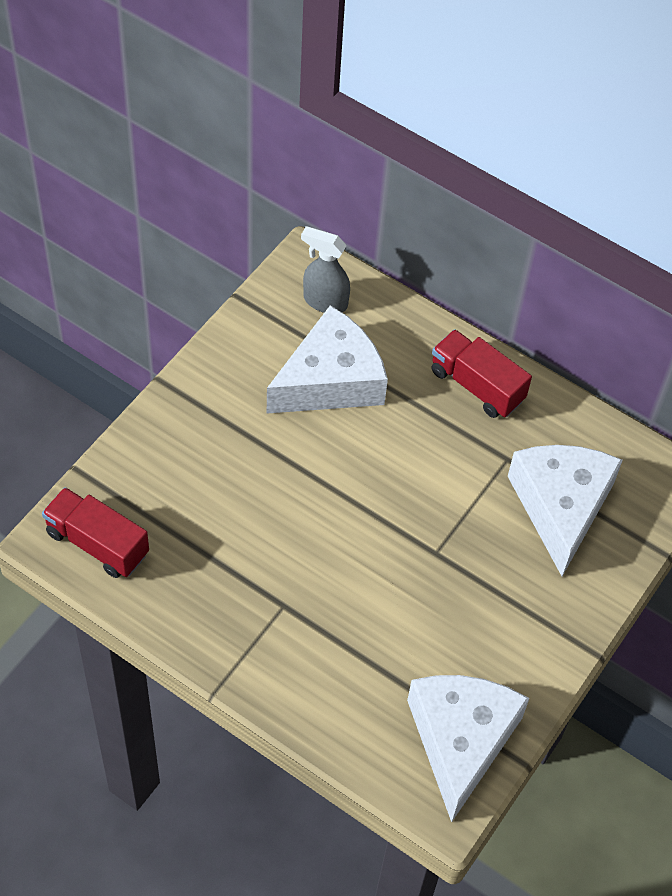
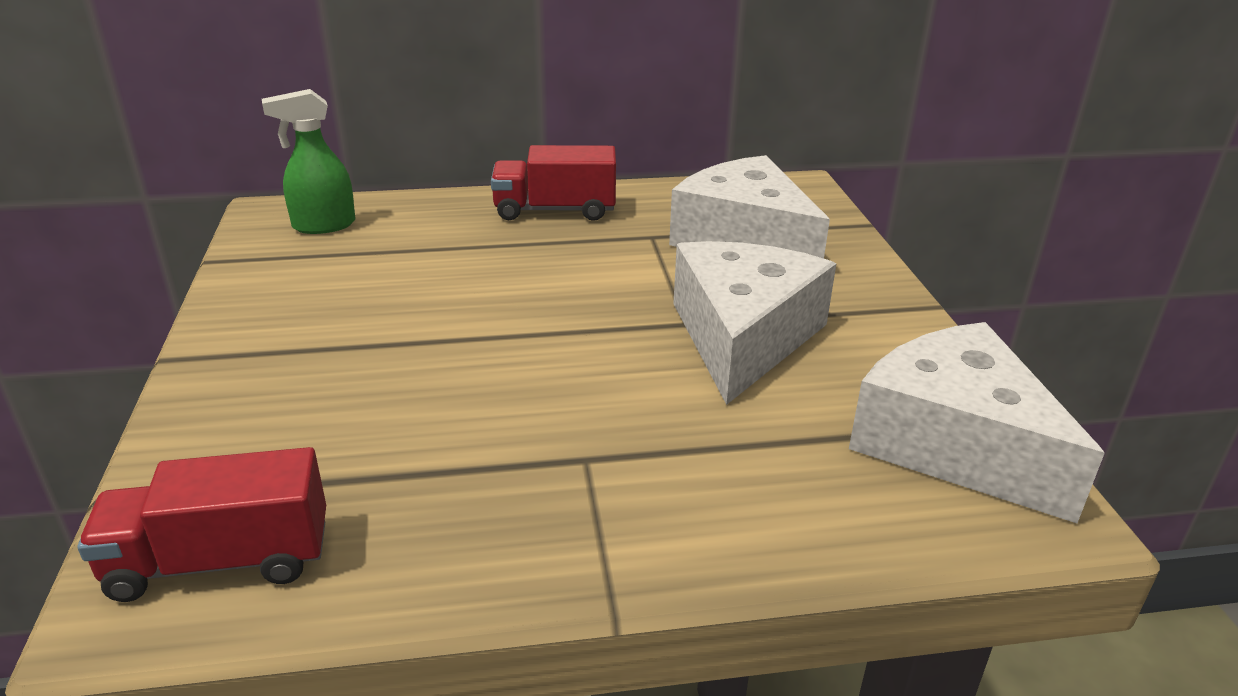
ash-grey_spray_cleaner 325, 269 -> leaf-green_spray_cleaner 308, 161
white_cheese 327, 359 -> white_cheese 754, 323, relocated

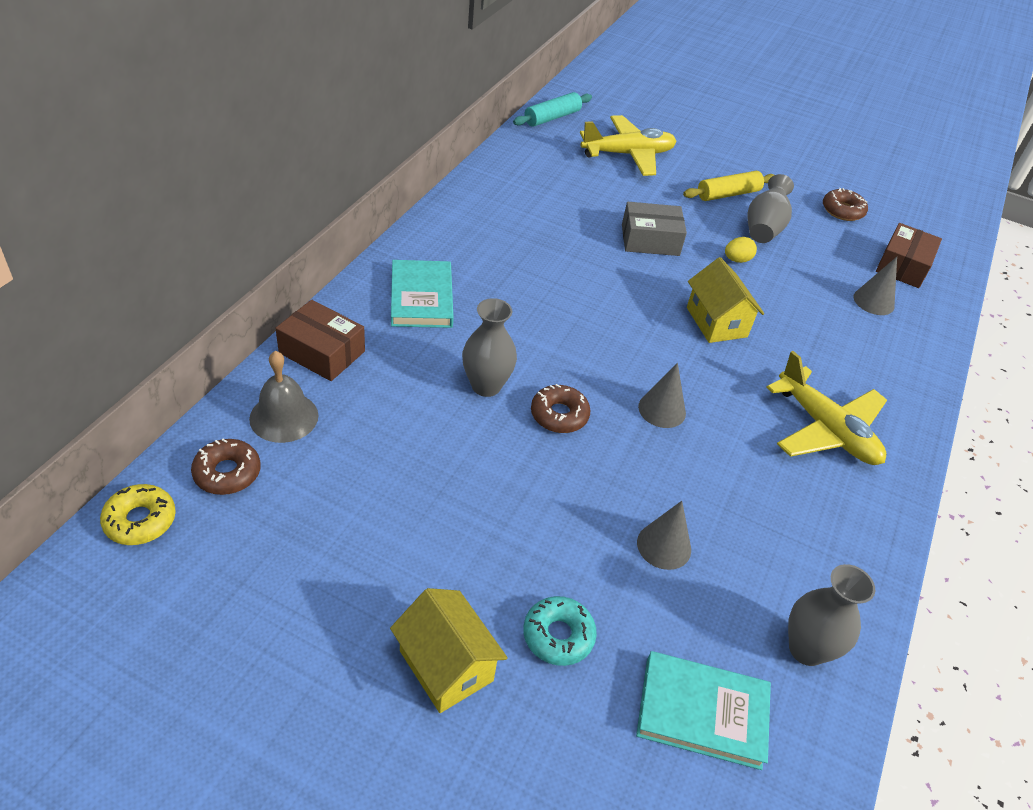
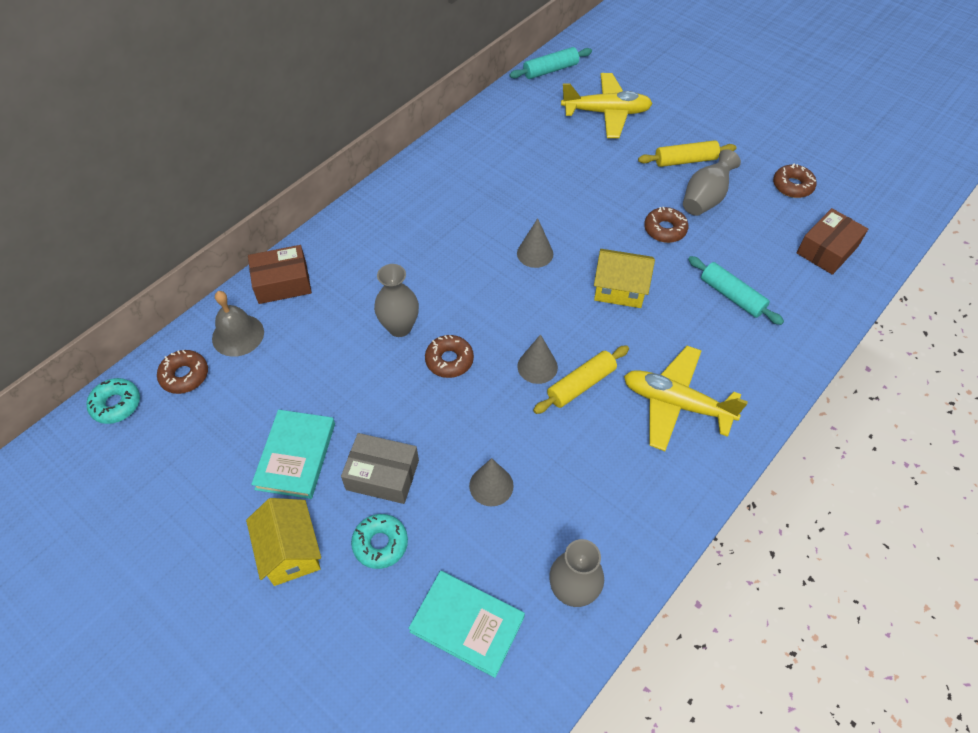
ash-grey_parcel 654, 229 -> ash-grey_parcel 380, 468, relocated
golden_toy_egg 741, 250 -> brown_glazed_donut 666, 225
golden_house 725, 300 -> golden_house 624, 278, 75 degrees counterclockwise
ash-grey_solid_cone 875, 286 -> ash-grey_solid_cone 535, 243, relocated
turquoise_hardcover 422, 294 -> turquoise_hardcover 293, 454, relocated
brown_parcel 320, 340 -> brown_parcel 280, 274, 60 degrees counterclockwise
golden_toy_plane 826, 408 -> golden_toy_plane 686, 398, 135 degrees clockwise
golden_glazed_donut 138, 514 -> turquoise_glazed_donut 113, 401
none -> turquoise_dough_roller 736, 290
none -> golden_dough_roller 581, 379

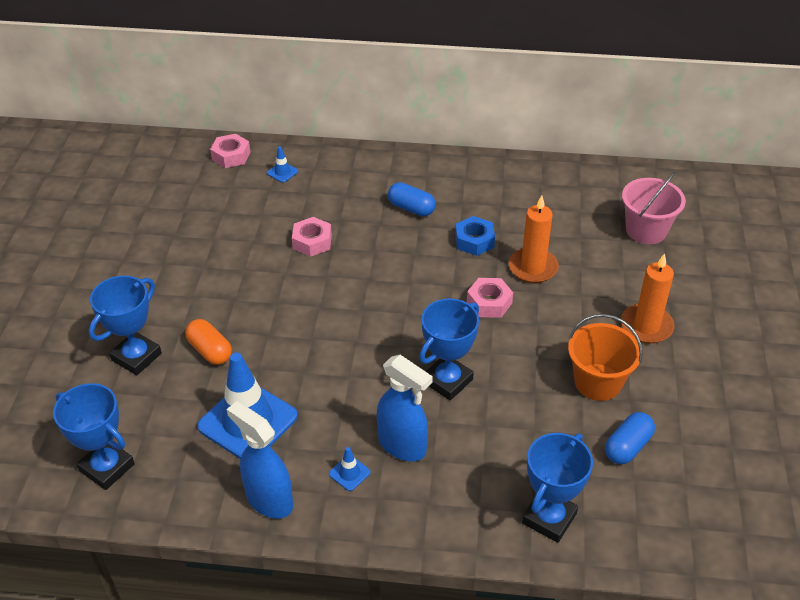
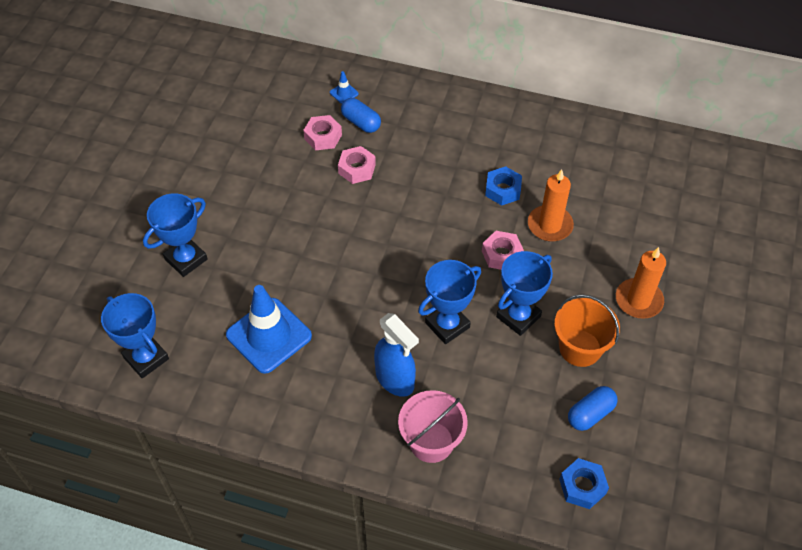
pink_hexagon_nut 230, 151 -> pink_hexagon_nut 322, 132, relocated
pink_sand_bucket 654, 207 -> pink_sand_bucket 433, 426, relocated
cobalt_pill 412, 199 -> cobalt_pill 361, 115, relocated
orange_pill 208, 342 -> none
cobalt_spray_cleaner 260, 460 -> none
cobalt_trophy 557, 488 -> cobalt_trophy 524, 293, relocated
cobalt_safety_cone 350, 469 -> none
none -> cobalt_hexagon_nut 584, 483

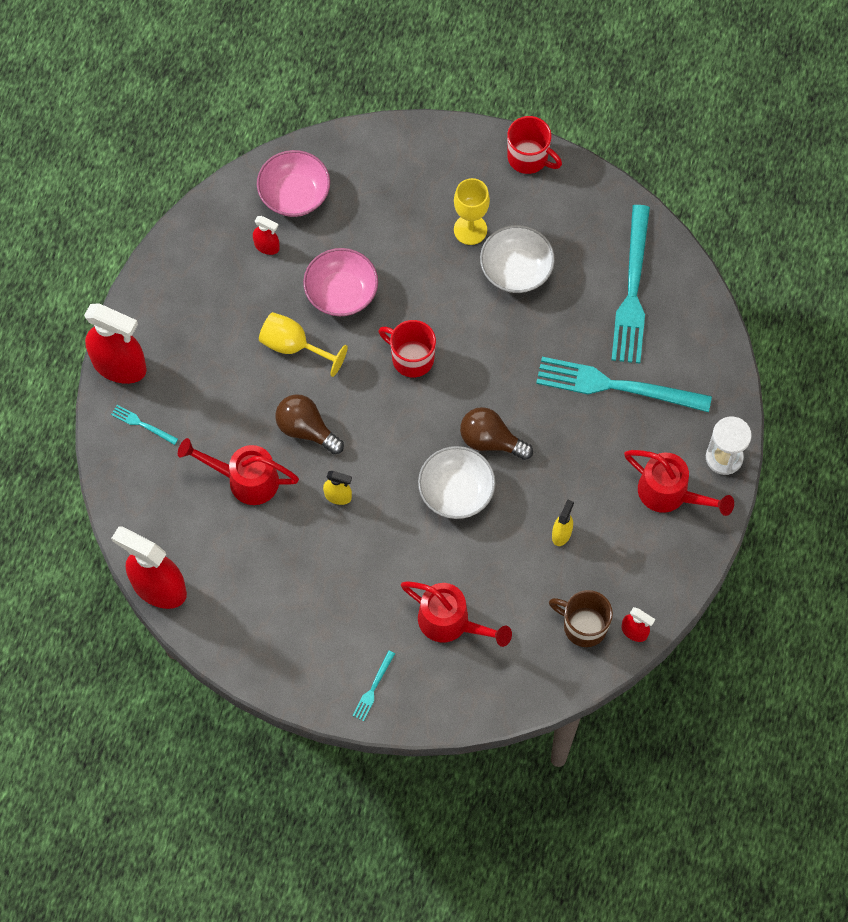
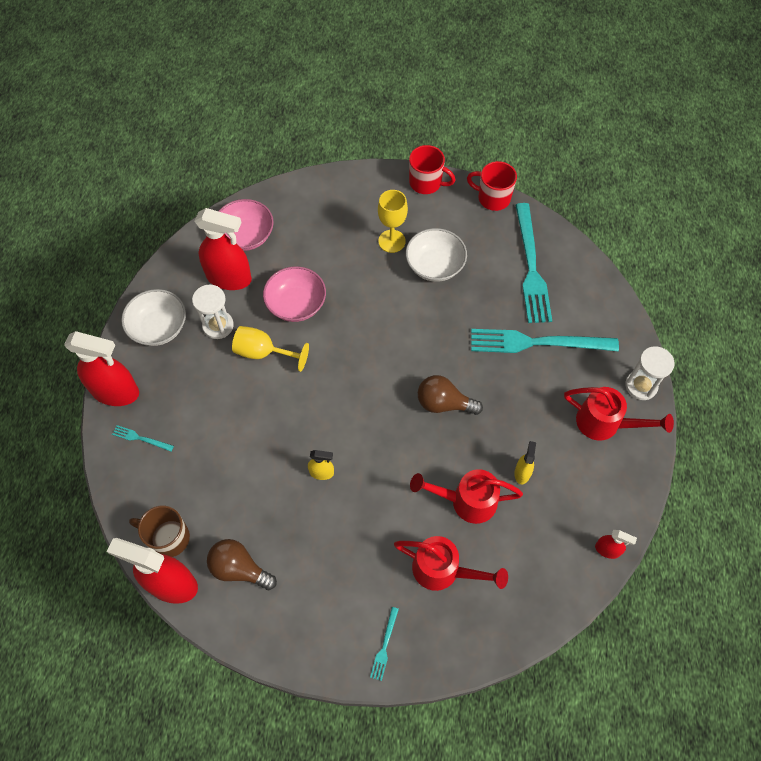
scarlet_spray_cleaner 266, 235 -> scarlet_spray_cleaner 223, 249, x2.12
scarlet_coffee_mug 407, 348 -> scarlet_coffee_mug 492, 186, relocated
brown_bulb 309, 424 -> brown_bulb 242, 564, relocated
scarlet_sprinkling_can 238, 471 -> scarlet_sprinkling_can 466, 496, relocated
white_deep_dish 457, 482 -> white_deep_dish 153, 317, relocated
brown_coffee_mug 581, 618 -> brown_coffee_mug 159, 531, relocated
none -> white_sand_timer 213, 312

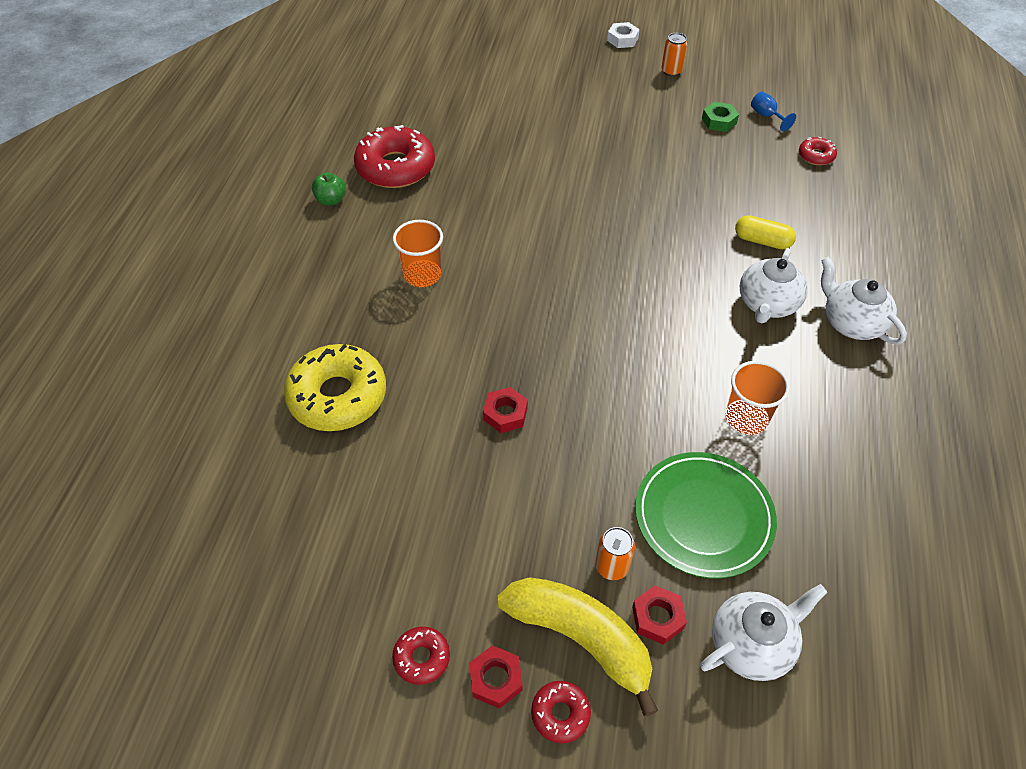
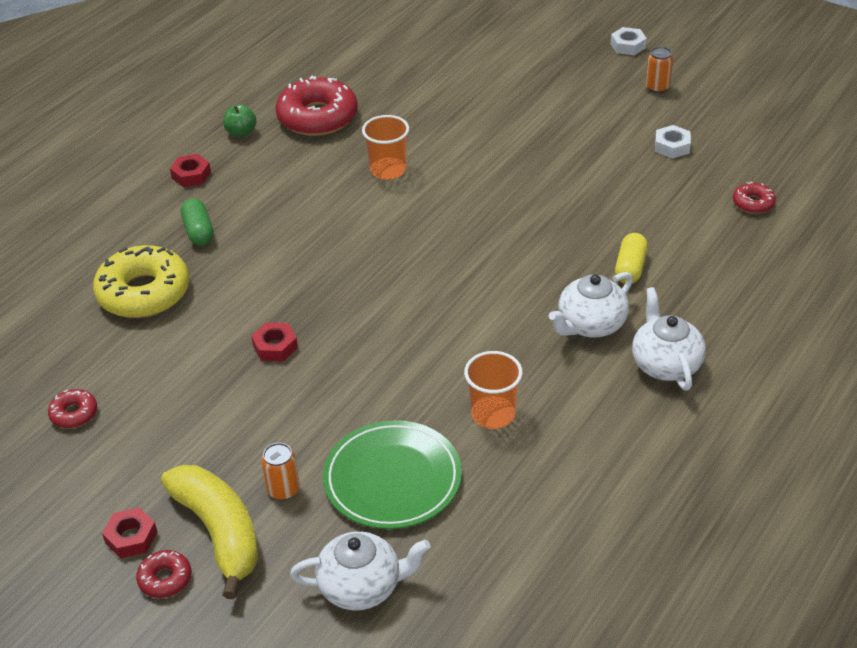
cobalt_wine_glass 773, 111 -> none
leaf-green_hexagon_nut 720, 117 -> white_hexagon_nut 673, 141
golden_pill 765, 232 -> golden_pill 631, 258, 60 degrees clockwise
orange_tumbler 418, 253 -> orange_tumbler 385, 147, relocated
scarlet_hexagon_nut 659, 615 -> scarlet_hexagon_nut 190, 170, relocated
scarlet_glazed_donut 421, 656 -> scarlet_glazed_donut 72, 408, relocated
none -> leaf-green_pill 197, 222

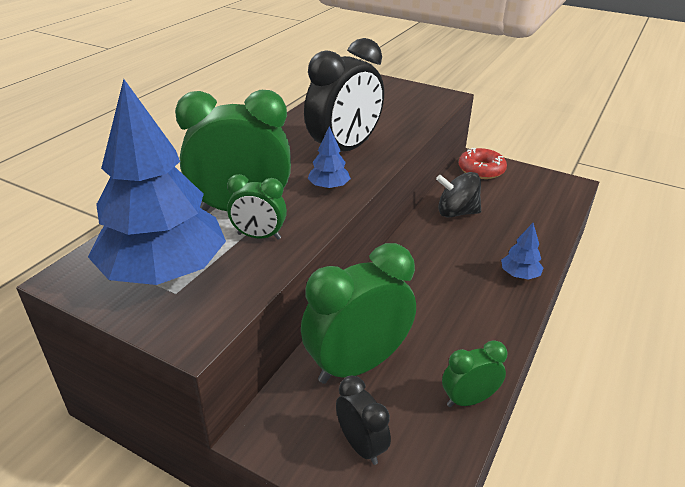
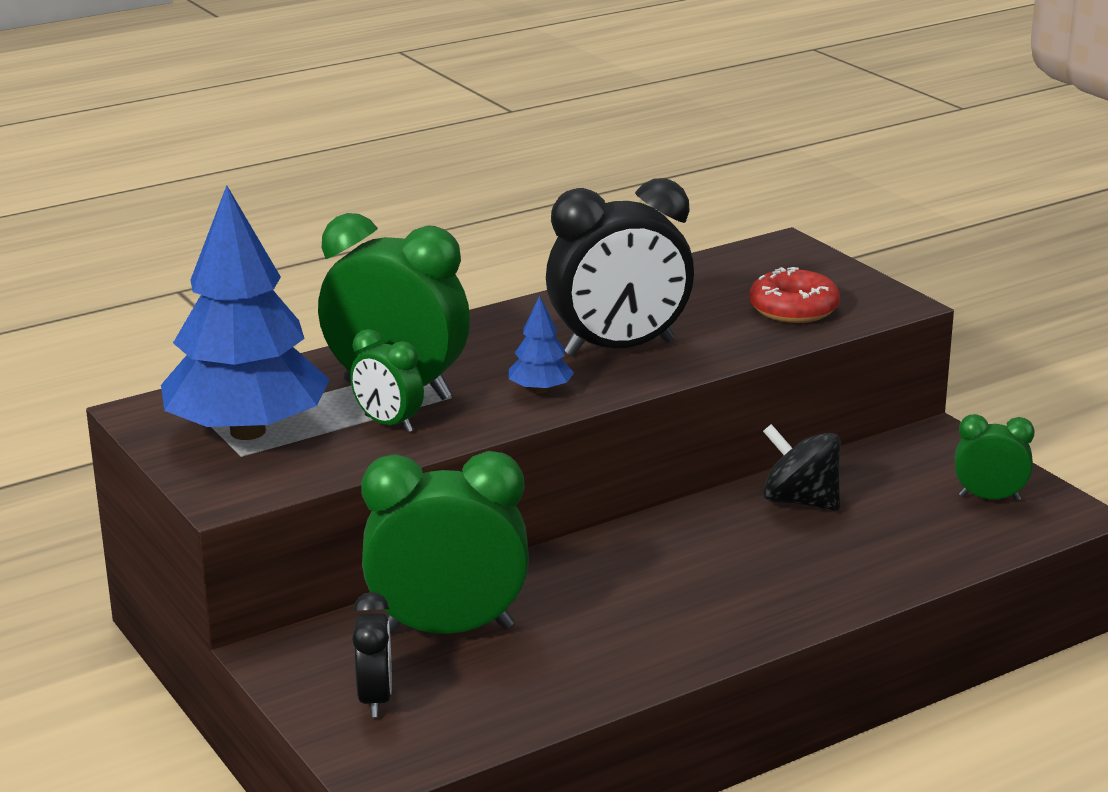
scarlet_glazed_donut 483, 163 -> scarlet_glazed_donut 794, 295, relocated
cobalt_fir_tree 522, 251 -> none
leaf-green_bedside_clock 474, 373 -> leaf-green_bedside_clock 995, 457, relocated

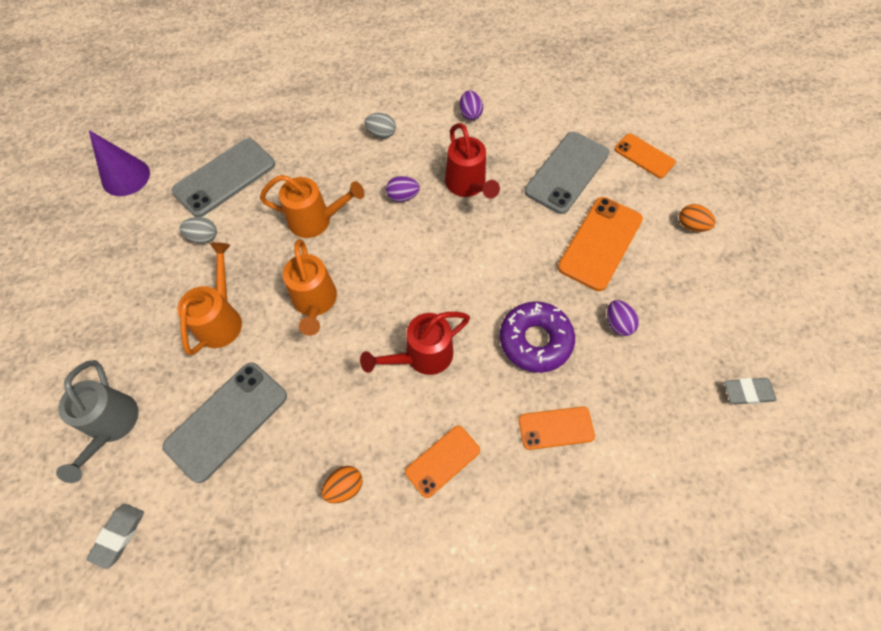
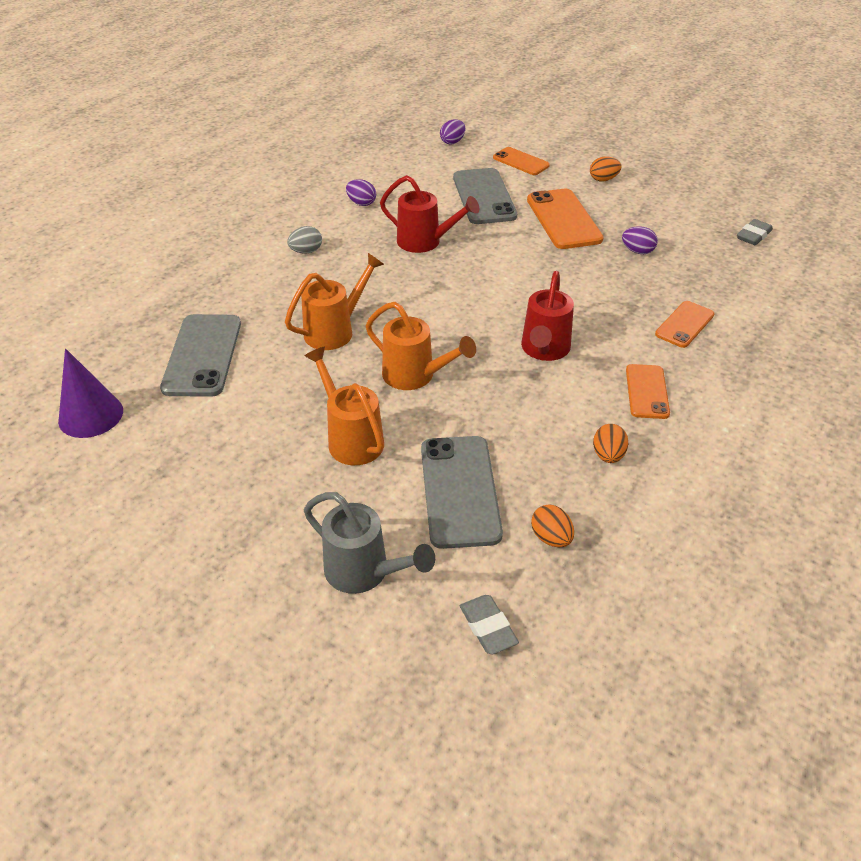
orange_phone 645, 155 -> orange_phone 521, 161, 45 degrees clockwise
royal_purple_toy_egg 403, 189 -> royal_purple_toy_egg 452, 131, relocated
ash-grey_toy_egg 198, 230 -> none
royal_purple_glazed_donut 537, 337 -> none
none -> orange_toy_egg 552, 525

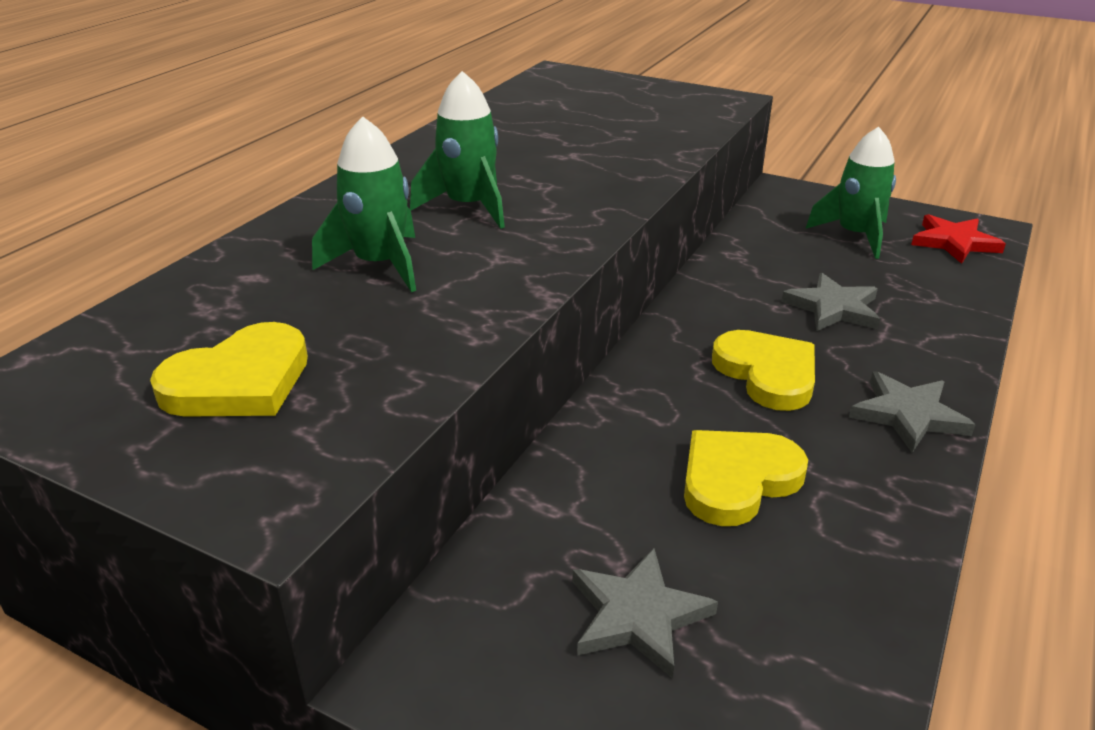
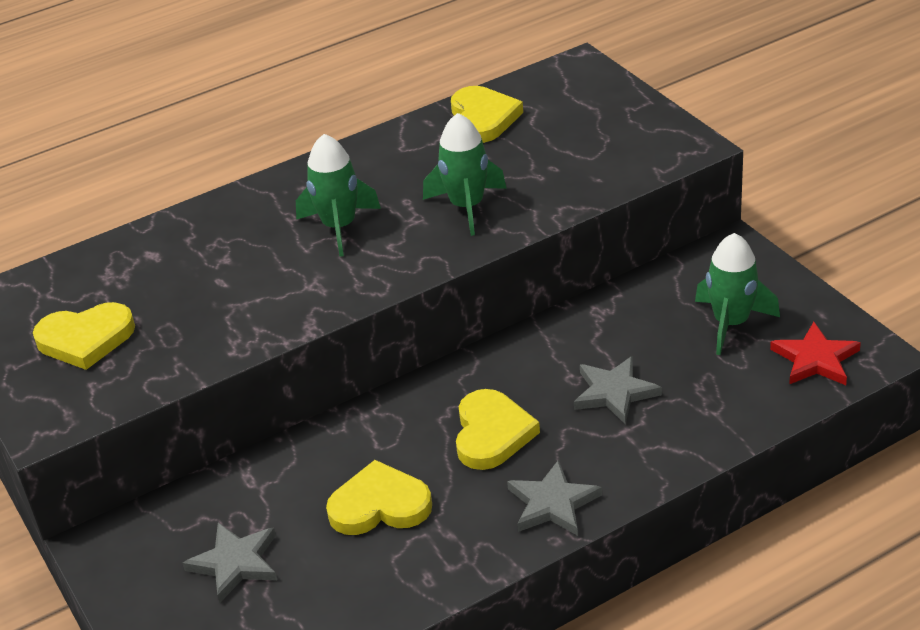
leaf-green_toy_rocket 364, 204 -> leaf-green_toy_rocket 465, 174, relocated
none -> golden_love_heart 487, 114

